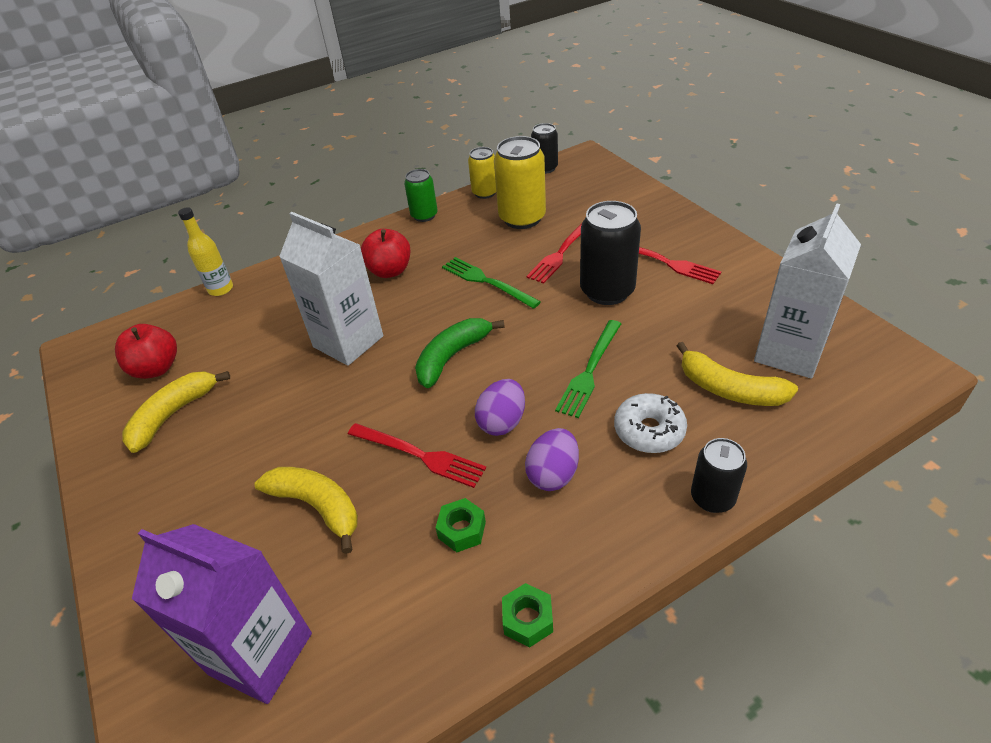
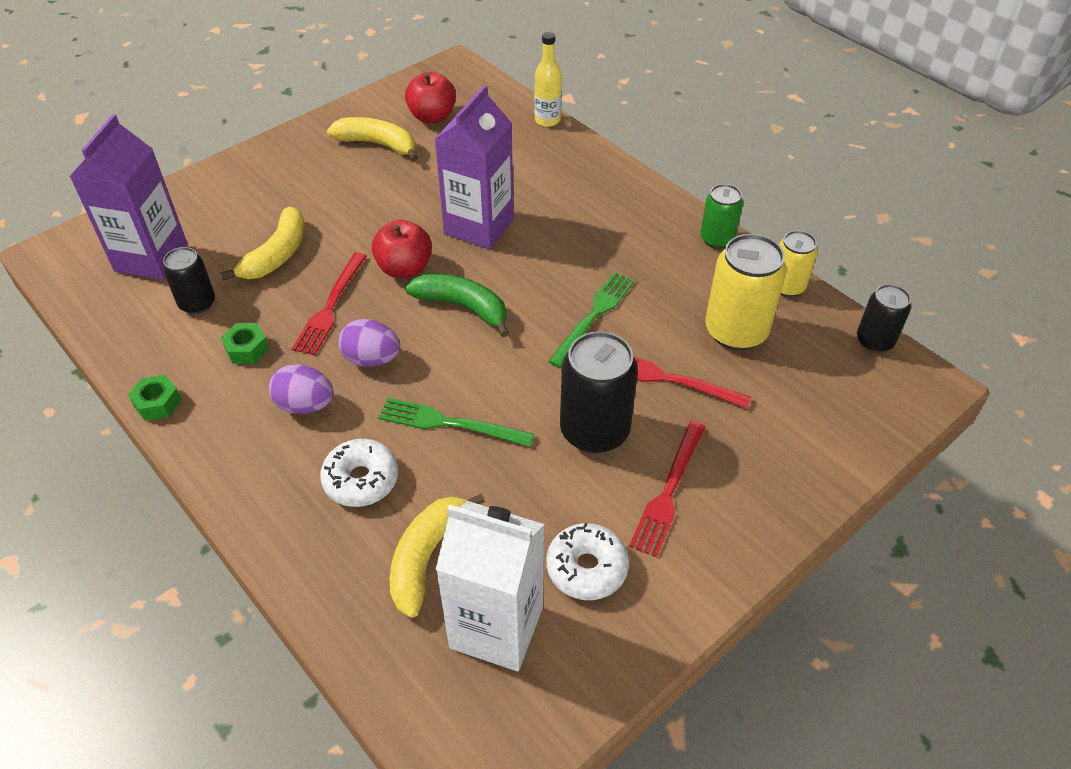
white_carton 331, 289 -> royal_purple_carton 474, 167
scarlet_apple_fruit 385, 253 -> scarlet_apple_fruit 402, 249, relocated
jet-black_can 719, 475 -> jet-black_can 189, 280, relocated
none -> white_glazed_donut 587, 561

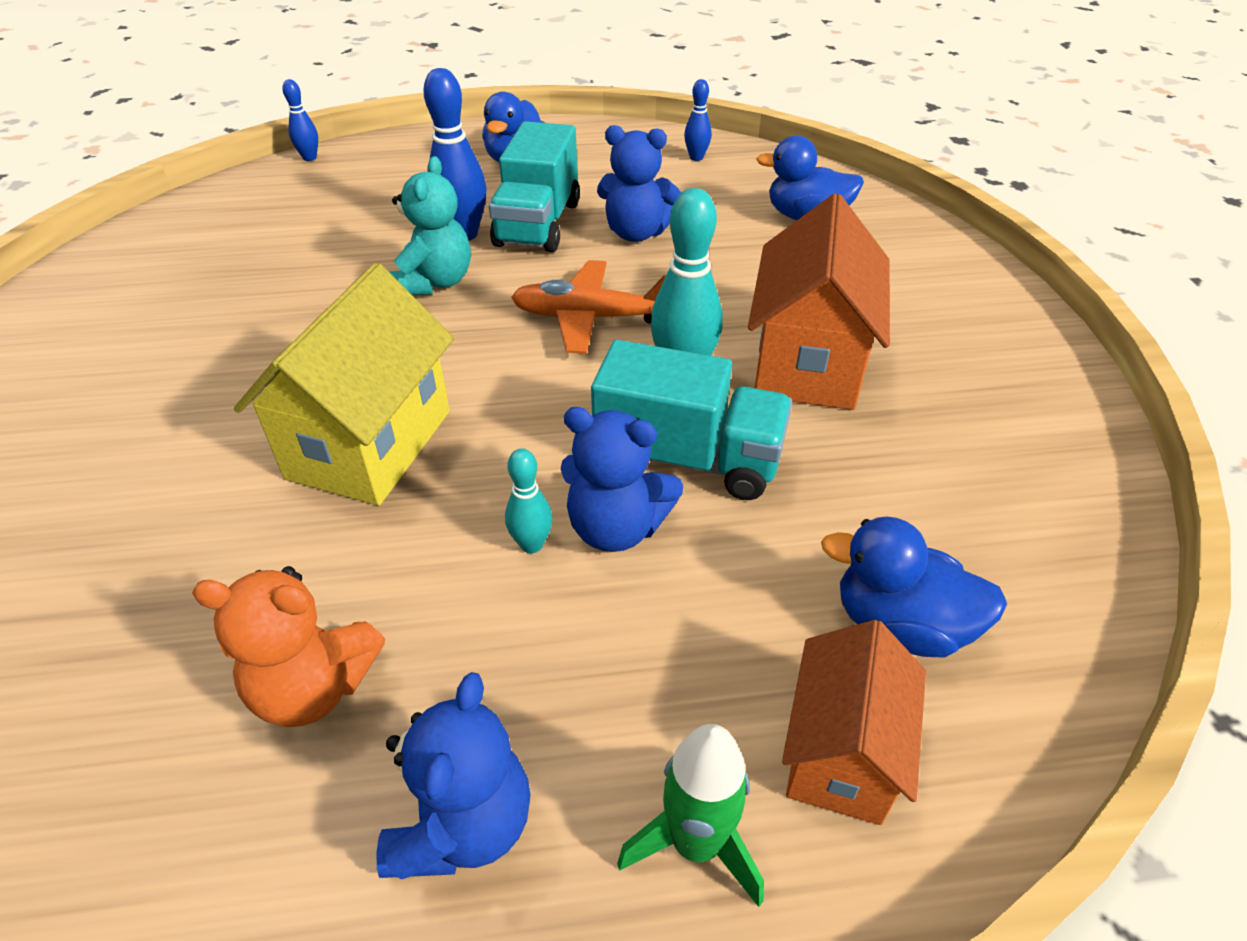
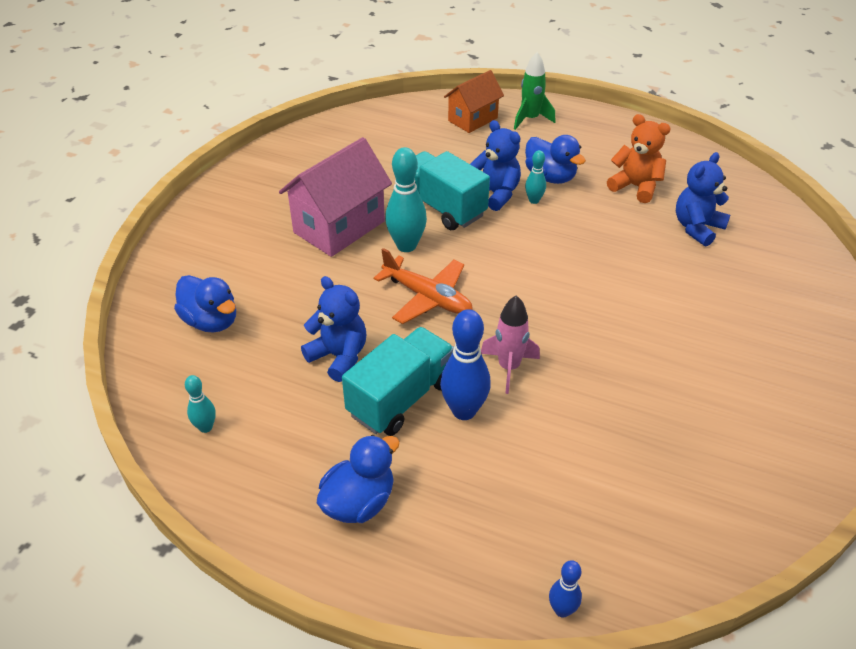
cobalt_bowling_pin 698, 120 -> turquoise_bowling_pin 200, 404
turquoise_teddy_bear 430, 225 -> pink_toy_rocket 510, 344
orange_house 819, 301 -> pink_house 335, 197
golden_house 344, 384 -> none
cobalt_duck 914, 587 -> cobalt_duck 555, 159, relocated
cobalt_teddy_bear 454, 775 -> cobalt_teddy_bear 703, 199, relocated

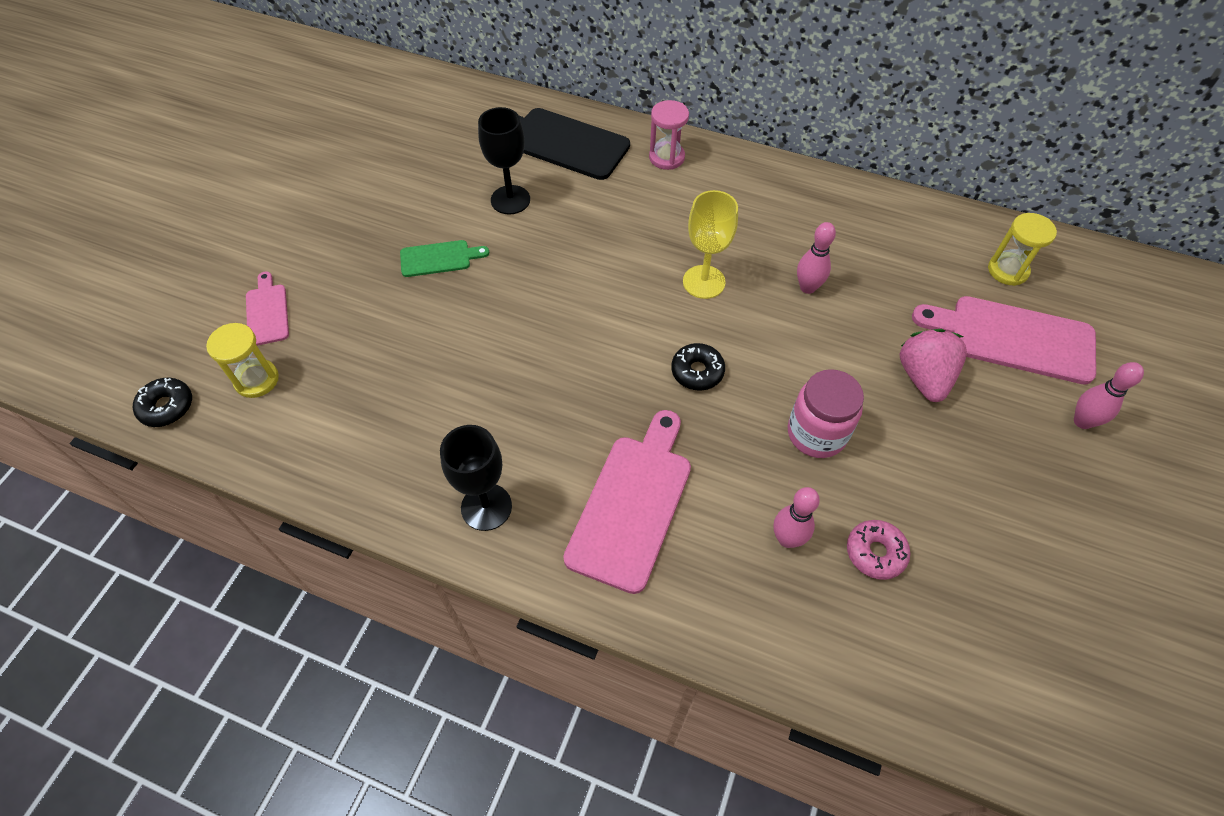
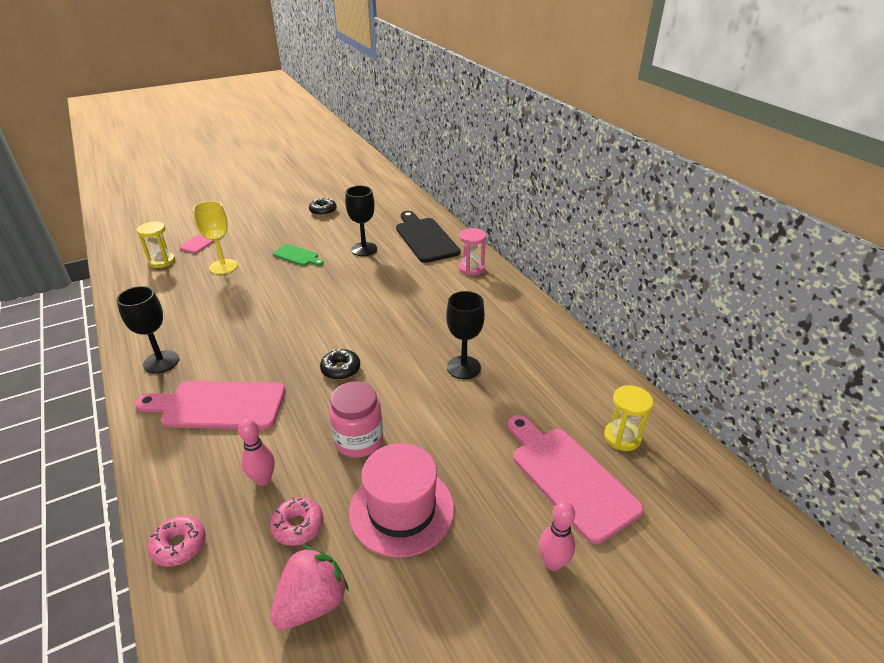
golden_wine_glass 710, 244 -> golden_wine_glass 215, 237, relocated
pink_bowling_pin 816, 258 -> jet-black_wine_glass 465, 335
pink_berry 933, 365 -> pink_berry 310, 588, relocated
jet-black_glazed_donut 162, 402 -> jet-black_glazed_donut 323, 207, relocated
pink_cutting_board 627, 502 -> pink_cutting_board 210, 405, 150 degrees counterclockwise
none -> pink_hat 401, 500
none -> pink_glazed_donut 177, 541

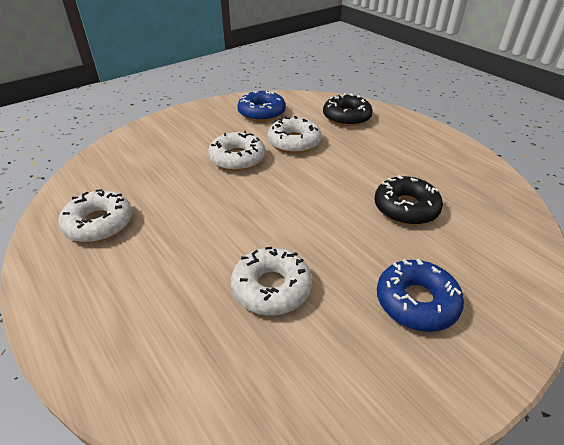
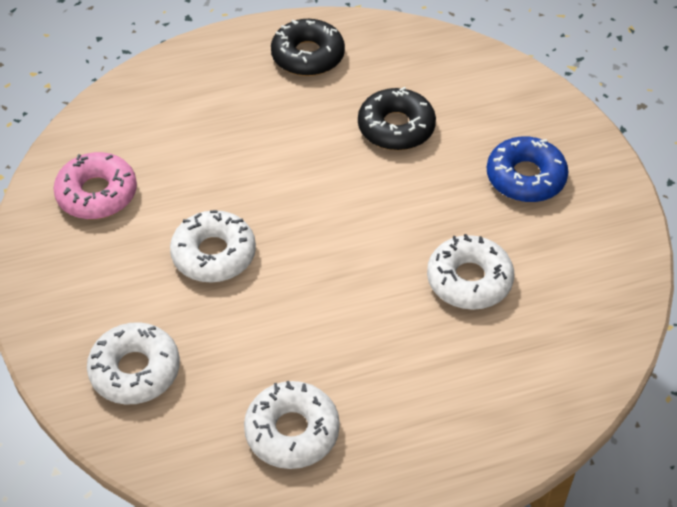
cobalt_glazed_donut 261, 106 -> pink_glazed_donut 95, 185
jet-black_glazed_donut 348, 109 -> jet-black_glazed_donut 308, 47, relocated
white_glazed_donut 294, 134 -> white_glazed_donut 133, 363, relocated

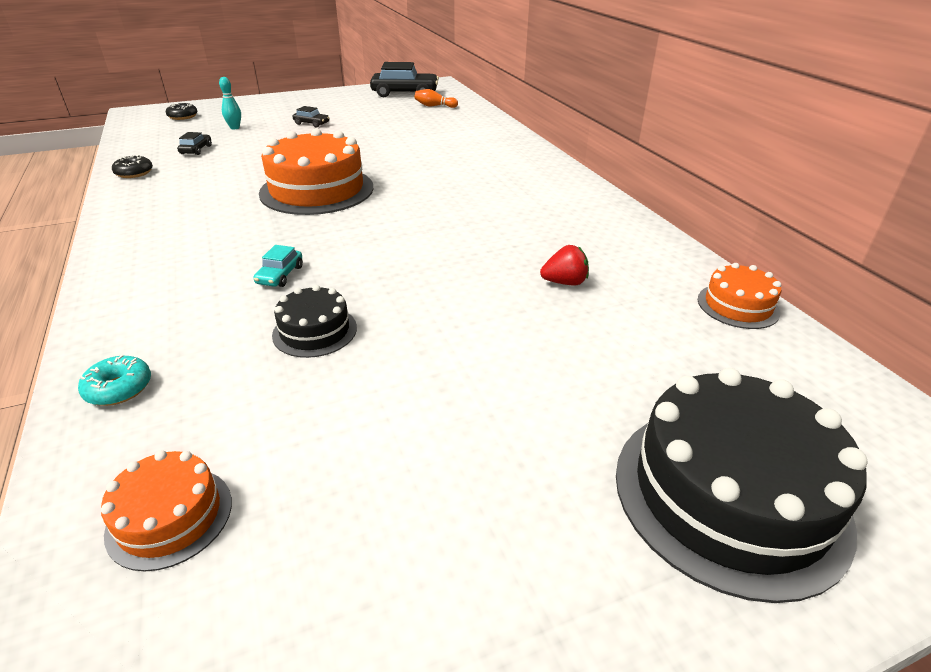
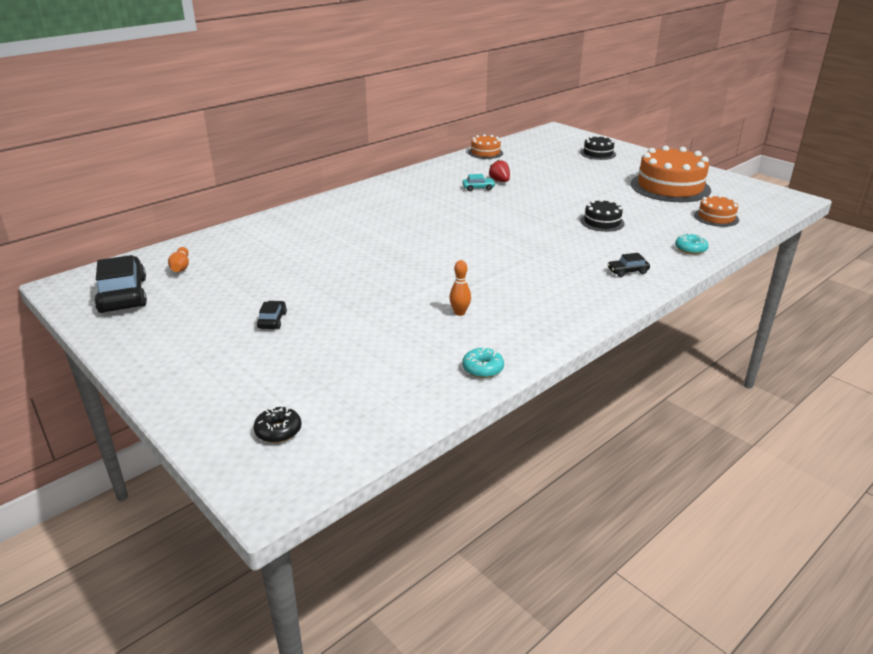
turquoise_bowling_pin 230, 103 -> none
orange_gateau 316, 171 -> orange_gateau 671, 173, relocated
jet-black_car 194, 143 -> jet-black_car 628, 265, relocated
jet-black_glazed_donut 132, 166 -> turquoise_glazed_donut 483, 362
turquoise_car 278, 266 -> turquoise_car 479, 182, relocated
jet-black_gateau 741, 485 -> jet-black_gateau 598, 147, x0.50
none -> orange_bowling_pin 460, 288

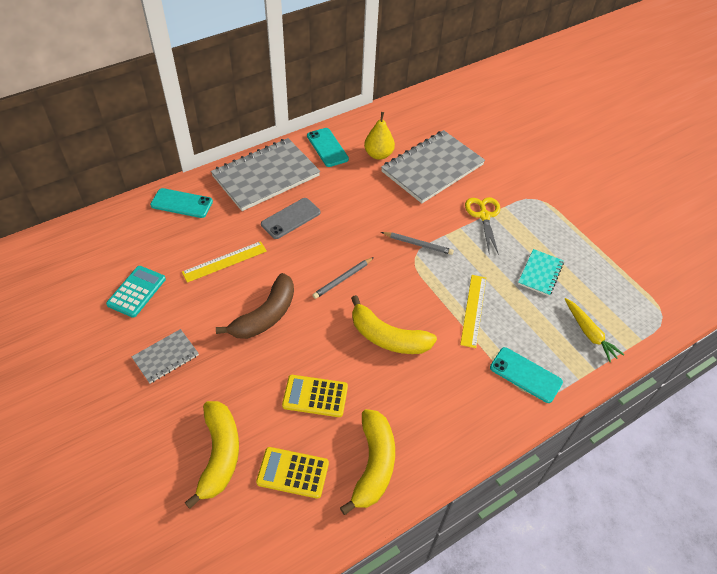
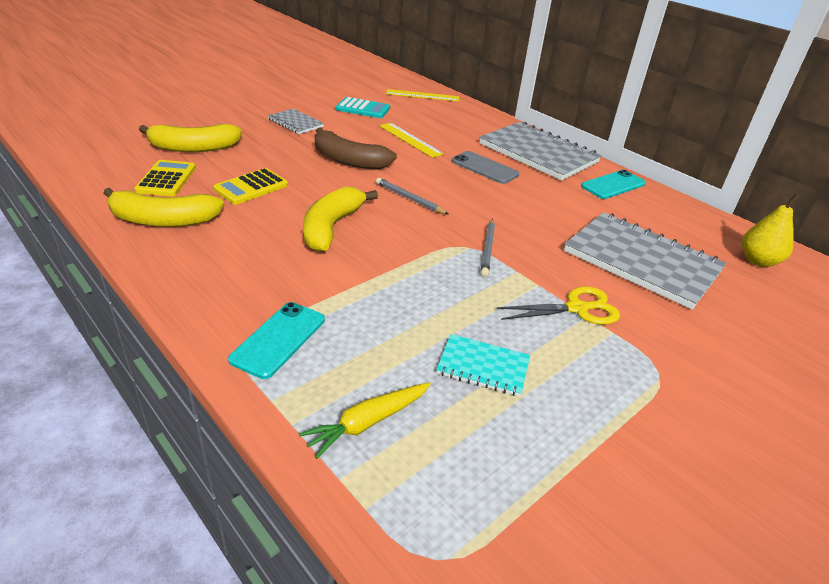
golden_pear 379, 136 -> golden_pear 771, 230, relocated
turquoise_phone 181, 203 -> none
golden_straightedge 473, 311 -> golden_straightedge 422, 95, relocated
golden_adding_machine 315, 396 -> golden_adding_machine 250, 186, 135 degrees counterclockwise

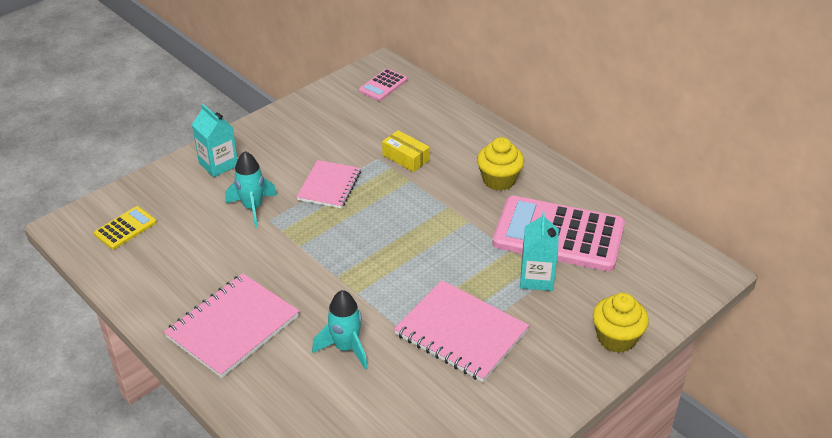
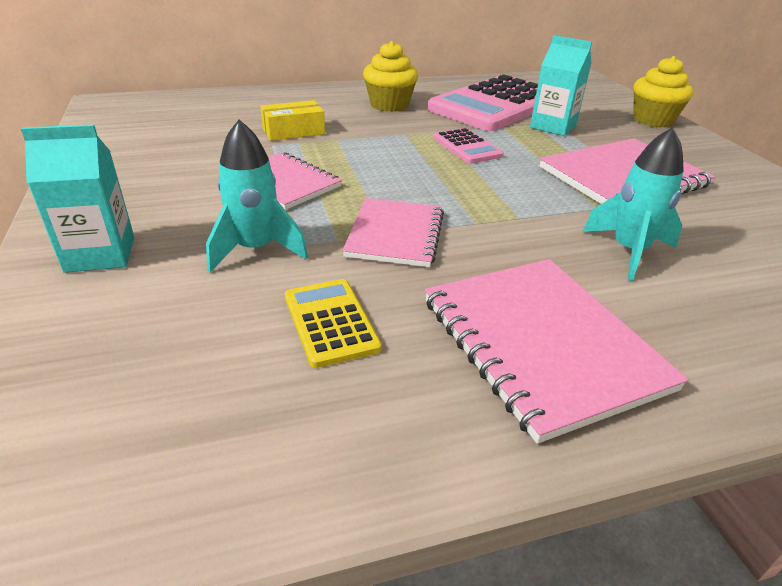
pink_adding_machine 383, 84 -> pink_adding_machine 468, 146, relocated
golden_adding_machine 125, 227 -> golden_adding_machine 333, 323, relocated
none -> pink_notebook 393, 232

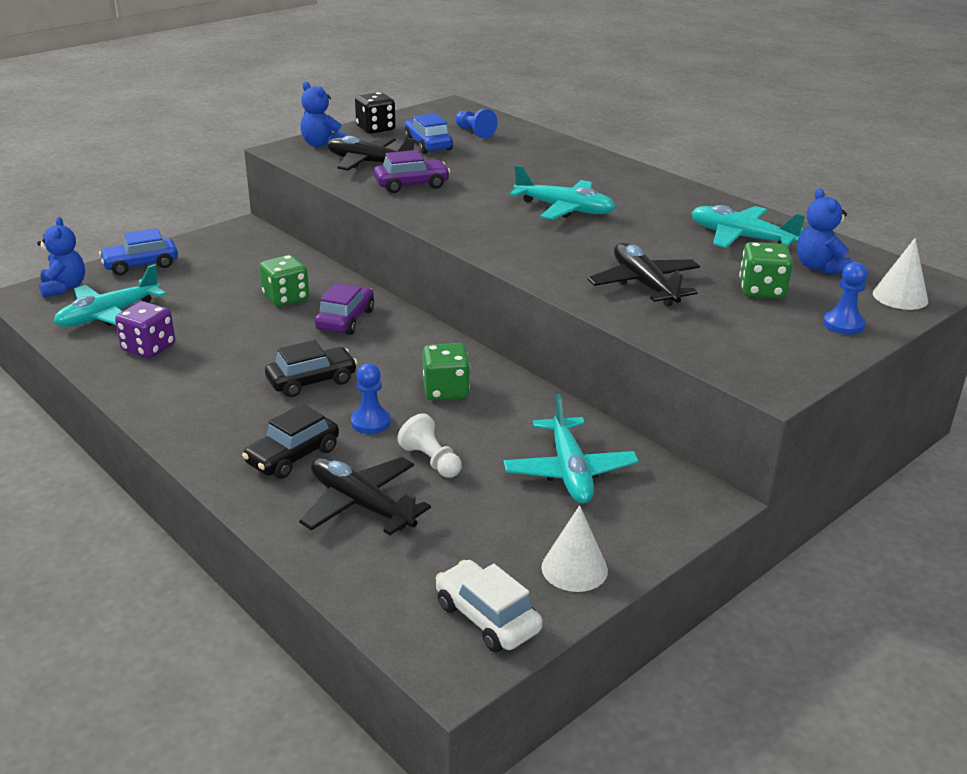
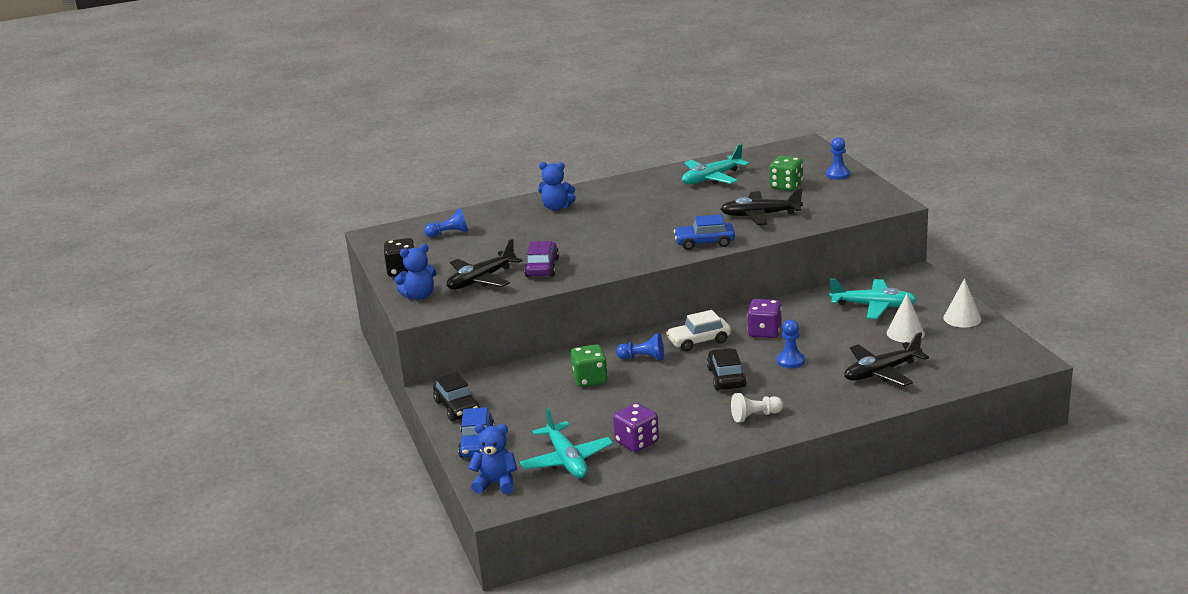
cobalt_car 428, 133 -> cobalt_car 704, 232, relocated
turquoise_toy_plane 562, 192 -> none
cobalt_teddy_bear 824, 231 -> cobalt_teddy_bear 557, 186, relocated
white_solid_cone 900, 274 -> white_solid_cone 906, 318, relocated
royal_purple_car 344, 309 -> cobalt_chess_pawn 640, 347
leaf-green_die 446, 371 -> royal_purple_die 764, 318
jet-black_car 290, 441 -> jet-black_car 456, 396, relocated
white_chess_pawn 429, 445 -> white_chess_pawn 757, 408, relocated
white_car 489, 606 -> white_car 698, 330, relocated

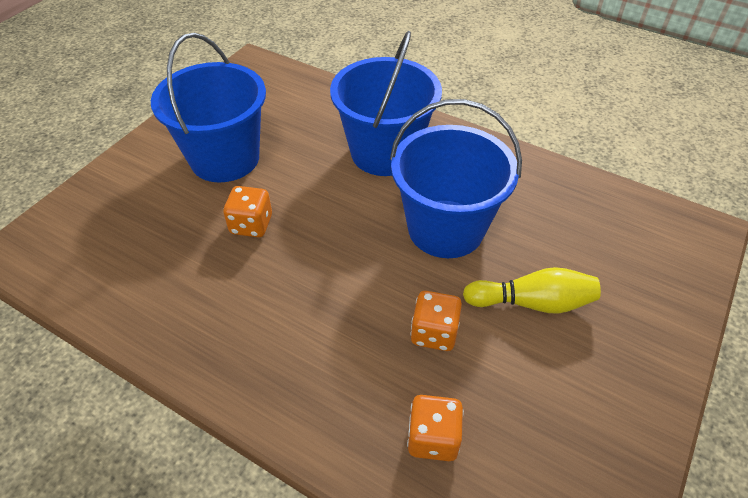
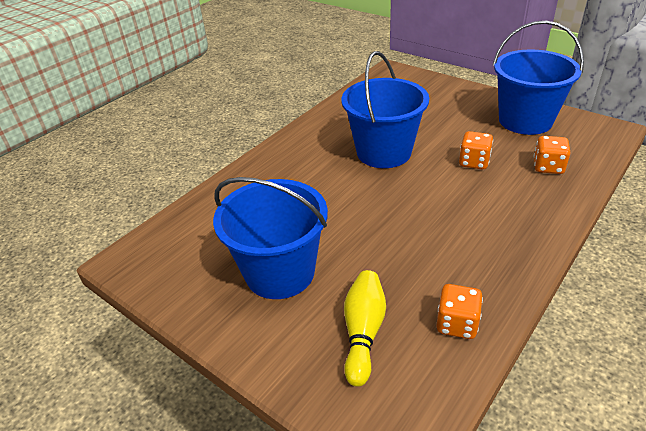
cobalt_sand_bucket 386, 103 -> cobalt_sand_bucket 538, 78, relocated
orange_die 247, 211 -> orange_die 459, 311, relocated
golden_bowling_pin 532, 290 -> golden_bowling_pin 365, 328, relocated

